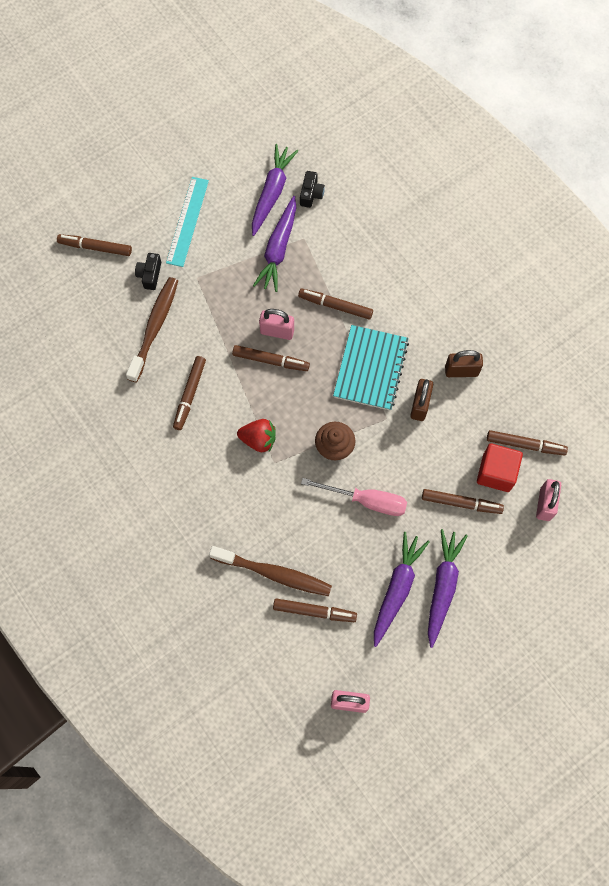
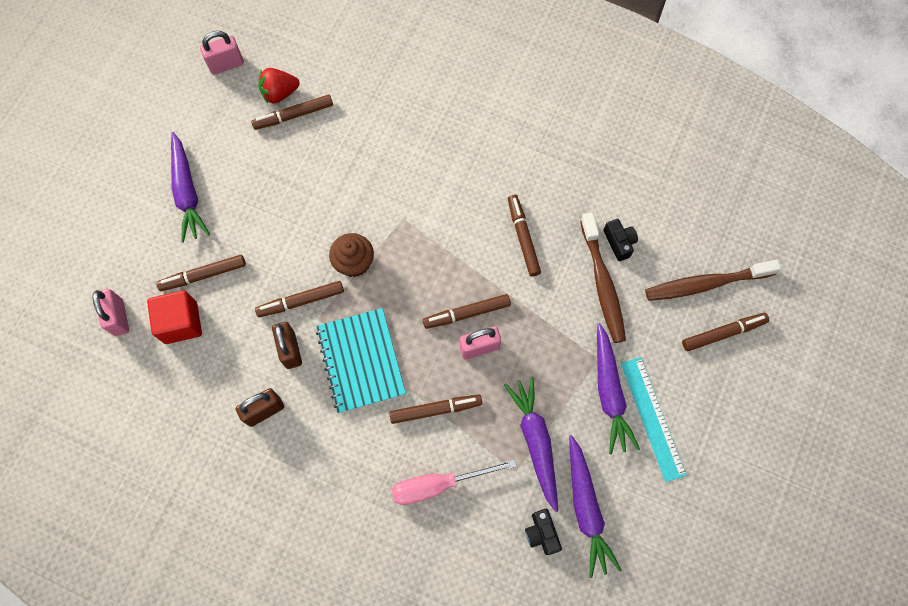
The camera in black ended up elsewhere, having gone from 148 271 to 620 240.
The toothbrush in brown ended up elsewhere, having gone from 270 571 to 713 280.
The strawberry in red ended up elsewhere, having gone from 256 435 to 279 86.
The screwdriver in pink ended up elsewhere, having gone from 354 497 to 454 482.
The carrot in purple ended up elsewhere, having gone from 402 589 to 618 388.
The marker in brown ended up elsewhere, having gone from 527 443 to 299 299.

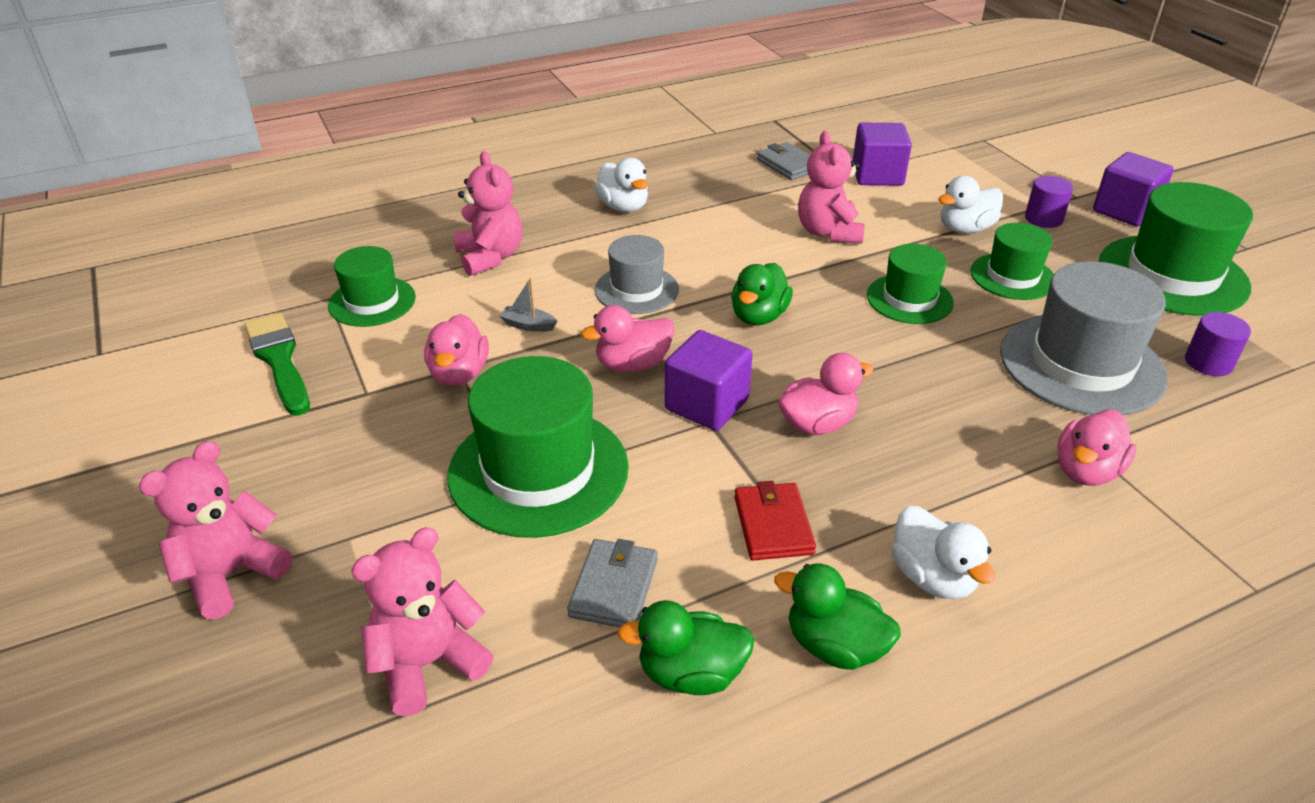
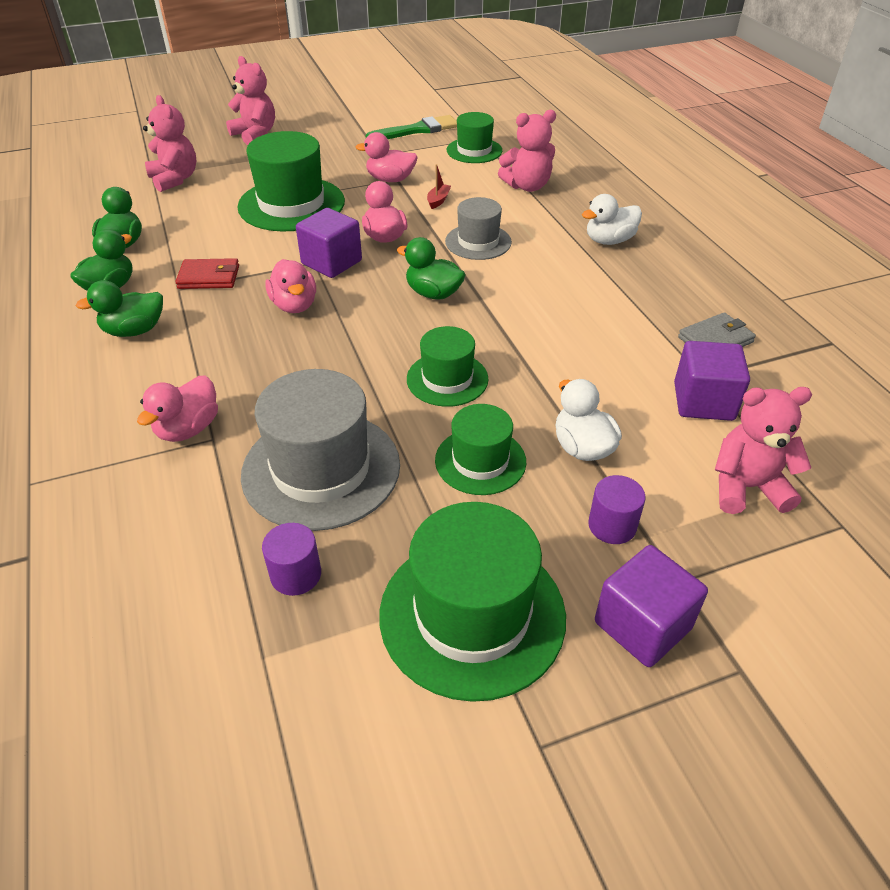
The second view lost the wallet in grey at 612 583.
The teddy bear in pink ended up elsewhere, having gone from 831 187 to 763 450.
What was the boat in grey at 528 305 turned into the boat in red at 439 186.
What was the duck in white at 943 552 turned into the duck in green at 119 308.
The duck in pink at 1097 448 ended up facing another way, 105 degrees counterclockwise from before.

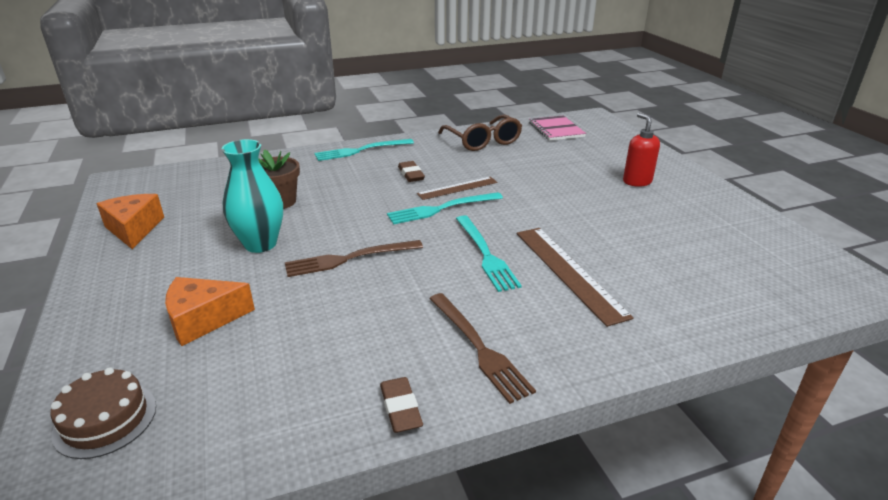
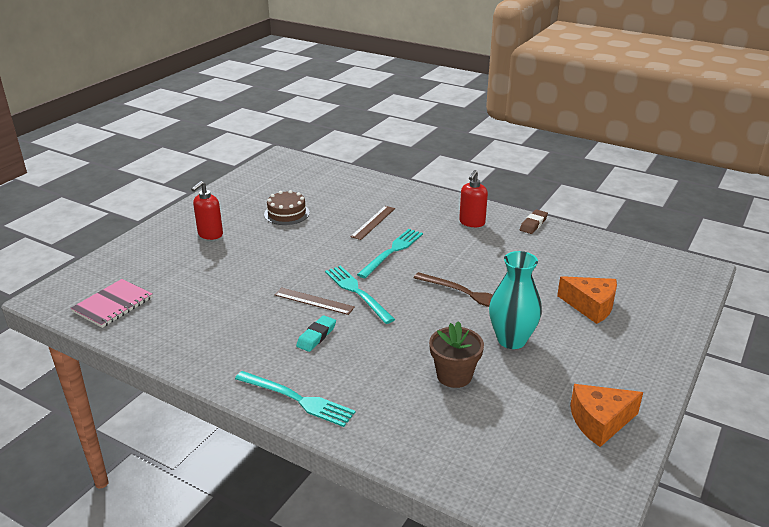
The second view lost the glasses in brown at 480 132.
The cake in brown ended up elsewhere, having gone from 103 413 to 287 207.
Where the fork in brown stood at 482 348, the soap dispenser in red came to stand at 473 198.
What was the eraser in brown at 411 171 turned into the eraser in turquoise at 316 333.
The cheese in orange at 130 221 ended up facing another way, 45 degrees clockwise from before.
The fork in turquoise at 445 208 ended up facing another way, 150 degrees counterclockwise from before.
The size of the ruler in brown at 575 277 changed by a factor of 0.62.

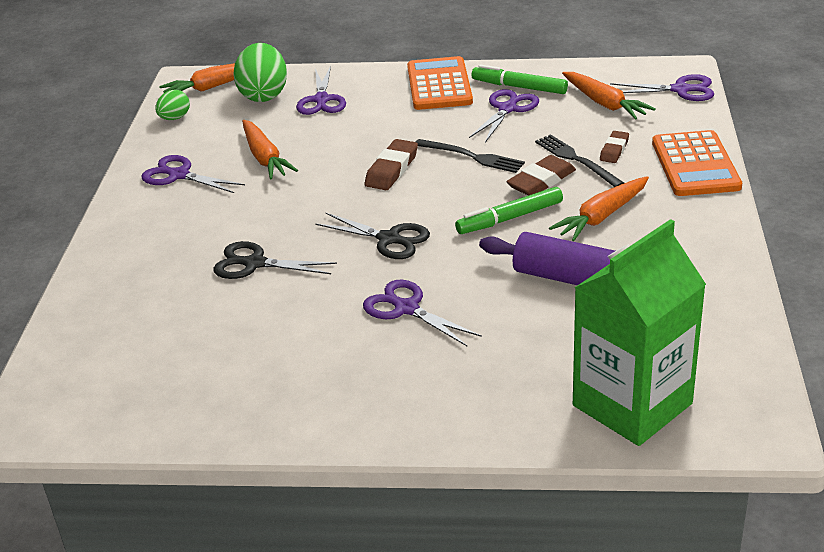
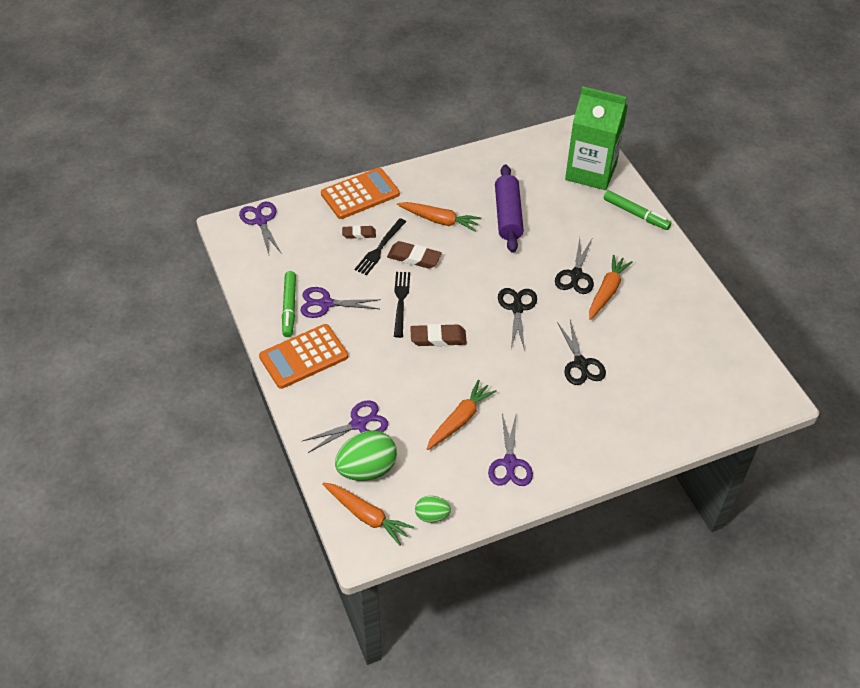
The marker in green ended up elsewhere, having gone from 509 210 to 637 210.
The carrot in orange ended up elsewhere, having gone from 609 96 to 611 287.
What was the scissors in purple at 422 313 turned into the scissors in black at 574 266.

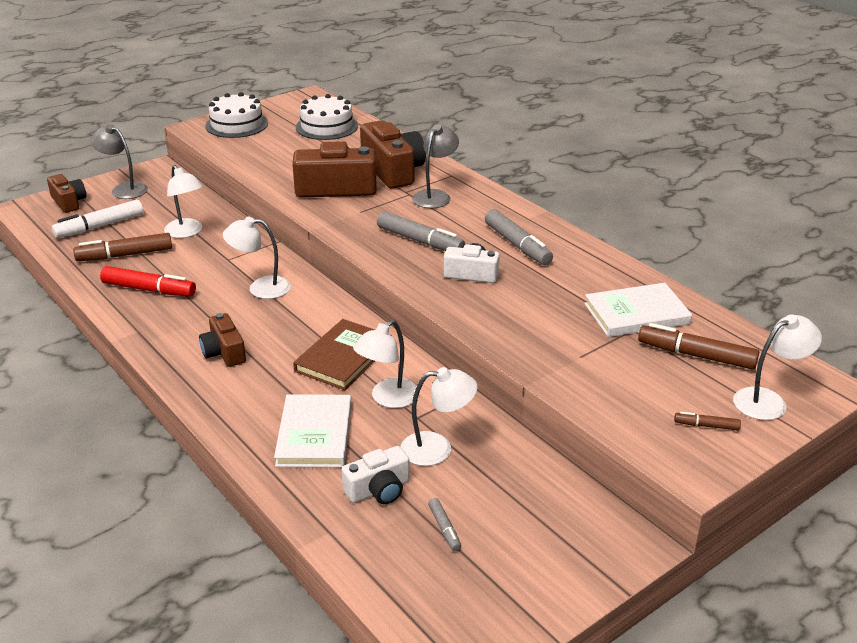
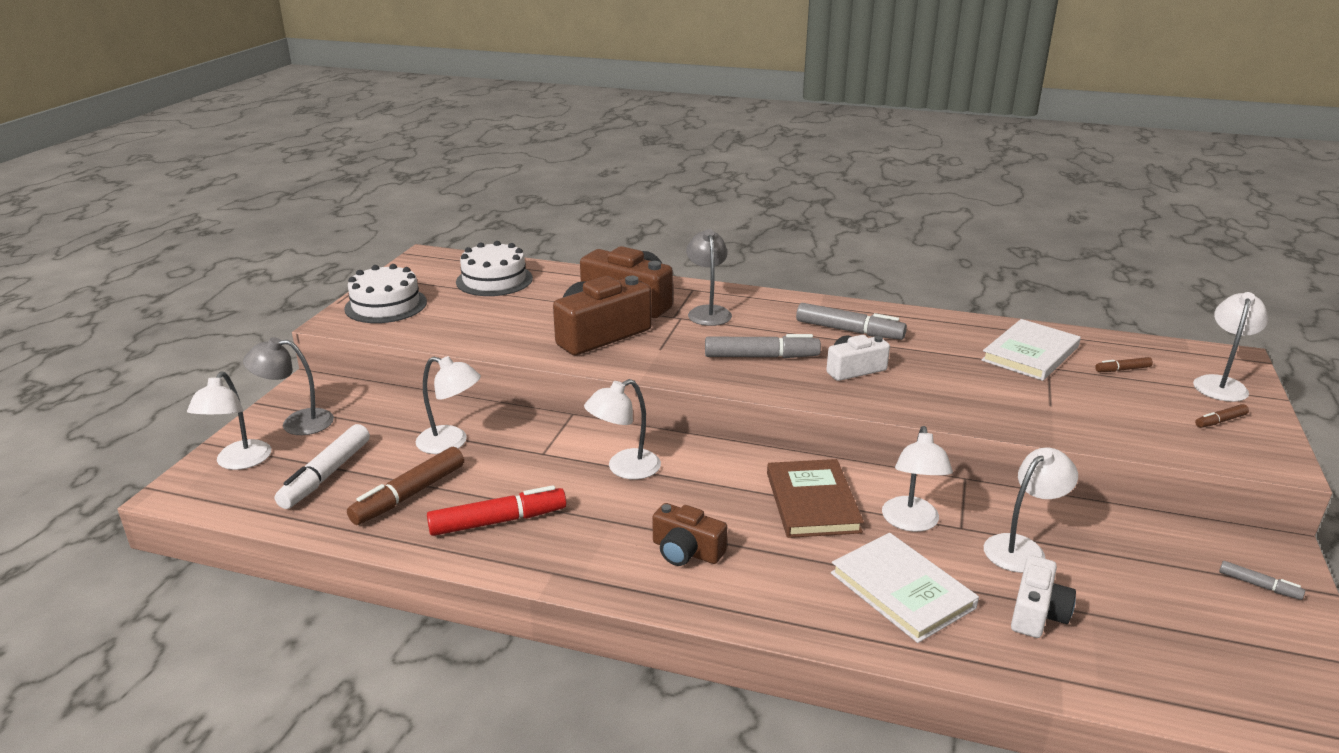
The marker in grey ended up elsewhere, having gone from 444 524 to 1262 580.
Where the camera in brown stood at 66 193, the lamp in white came to stand at 229 420.
The size of the marker in brown at 698 346 changed by a factor of 0.50.

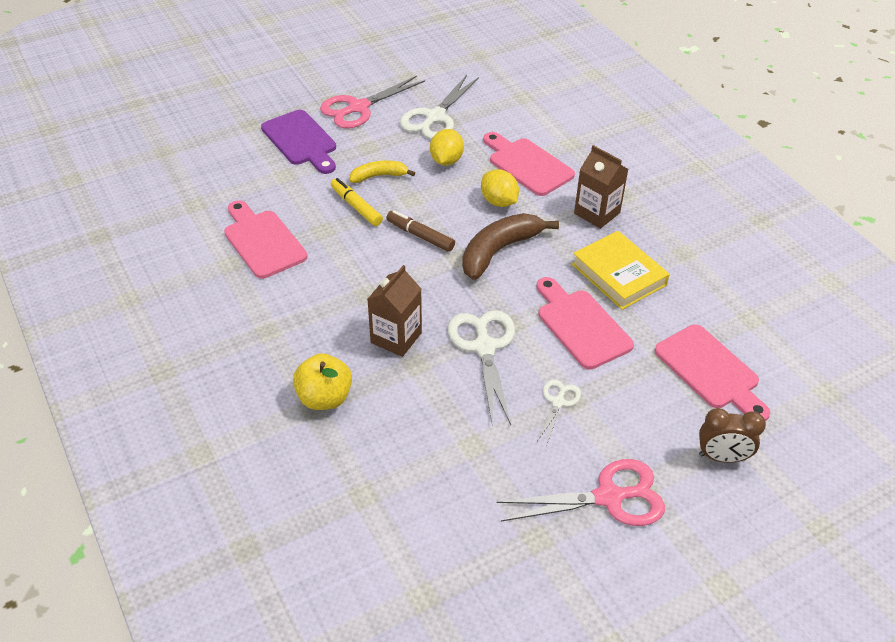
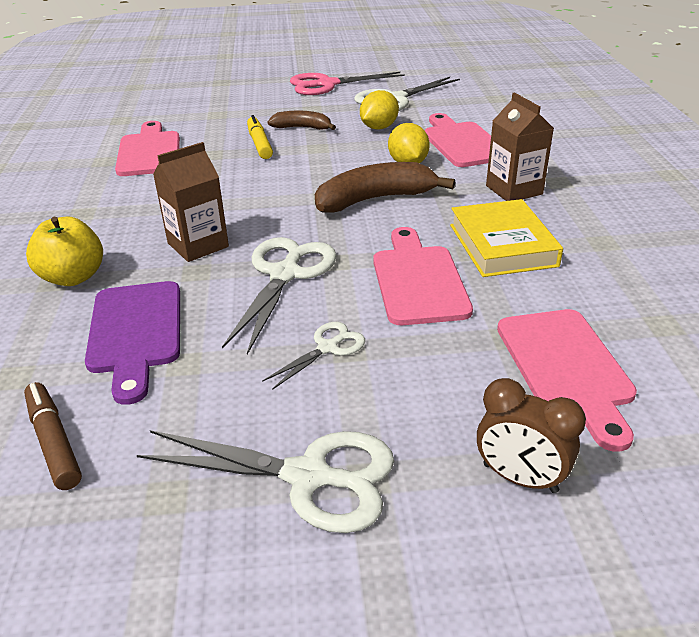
The cutting board in purple ended up elsewhere, having gone from 298 142 to 132 343.
The marker in brown ended up elsewhere, having gone from 420 231 to 53 436.
What was the banana in yellow at 382 172 turned into the banana in brown at 302 120.
What was the scissors in pink at 581 492 turned into the scissors in white at 265 481.

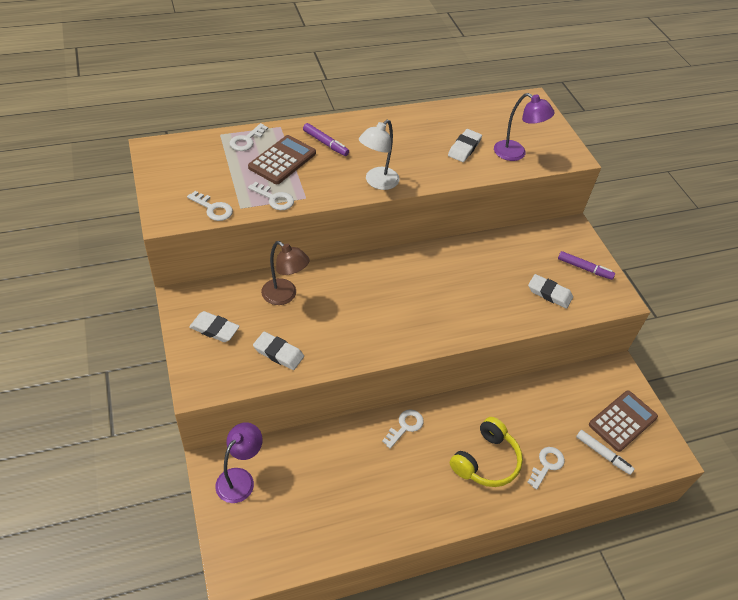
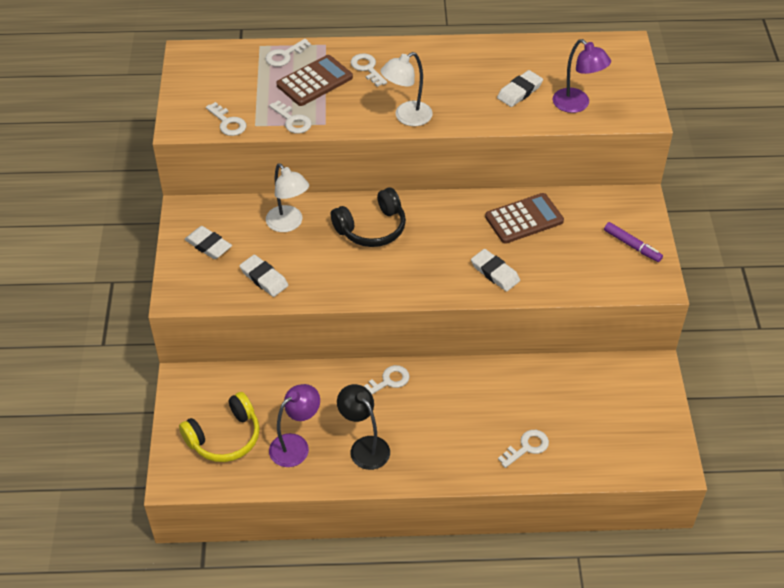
The second view lost the marker in white at 605 452.
The second view gained the headphones in black at 368 217.
The second view gained the lamp in black at 363 427.
The lamp in purple ended up elsewhere, having gone from 239 462 to 294 425.
The headphones in yellow ended up elsewhere, having gone from 486 452 to 219 427.
The eraser in white ended up elsewhere, having gone from 550 291 to 495 270.
The calculator in brown ended up elsewhere, having gone from 623 421 to 524 218.
Where the marker in purple stood at 326 139, the key in white came to stand at 368 70.
What was the lamp in brown at 285 273 turned into the lamp in white at 287 197.

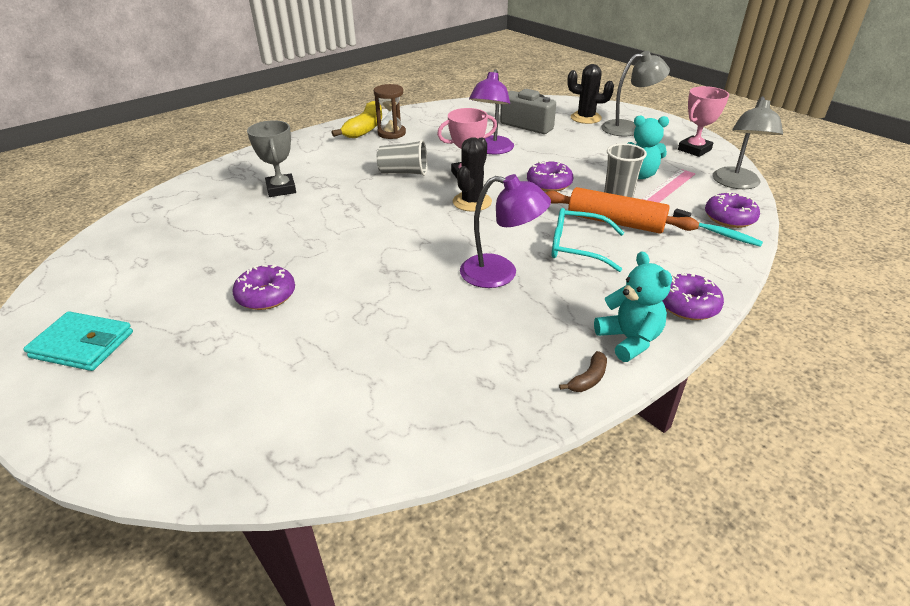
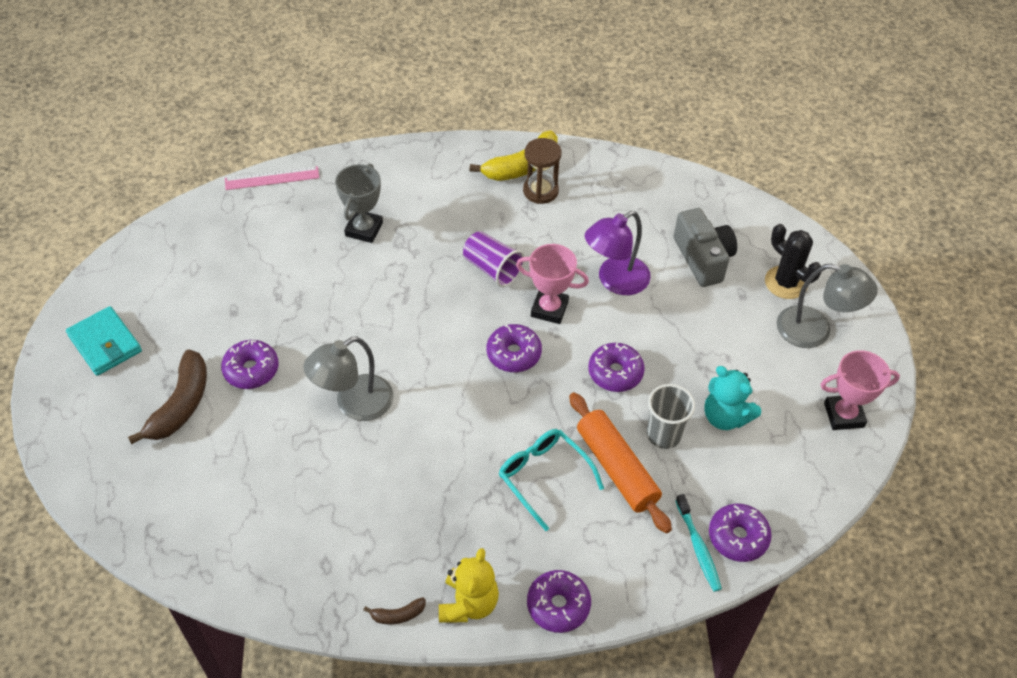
The second view lost the lamp in purple at 505 231.
The second view gained the banana in brown at 167 397.
The ruler in pink ended up elsewhere, having gone from 668 186 to 272 178.
The lamp in grey ended up elsewhere, having gone from 747 142 to 348 378.
Where the cactus in black stood at 472 174, the donut in purple came to stand at 514 348.
What was the cup in grey at 402 158 turned into the cup in purple at 494 259.
What was the teddy bear in turquoise at 633 307 turned into the teddy bear in yellow at 469 585.

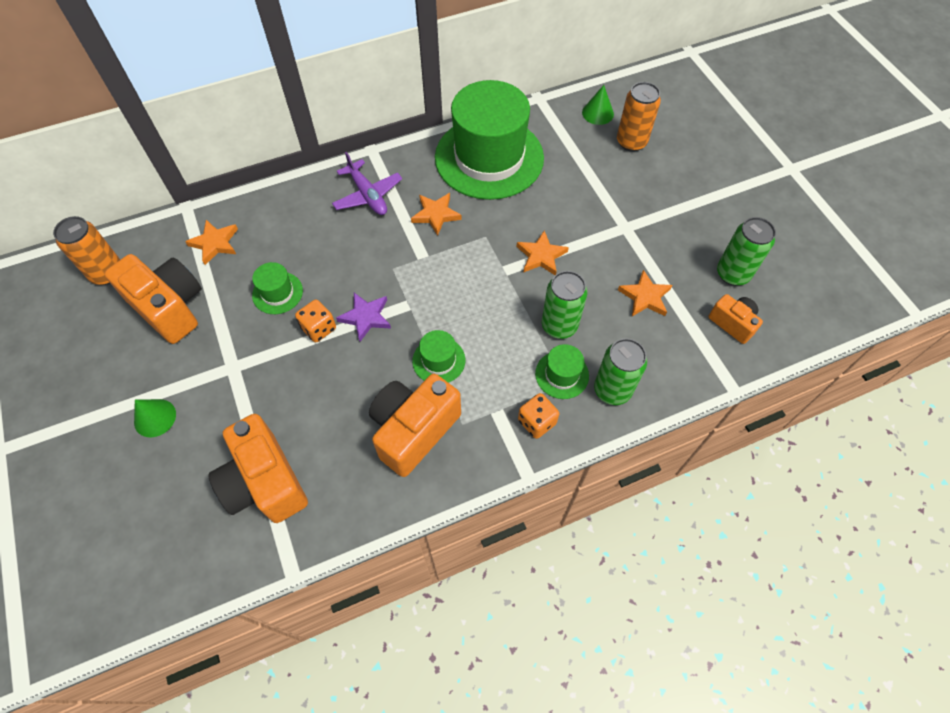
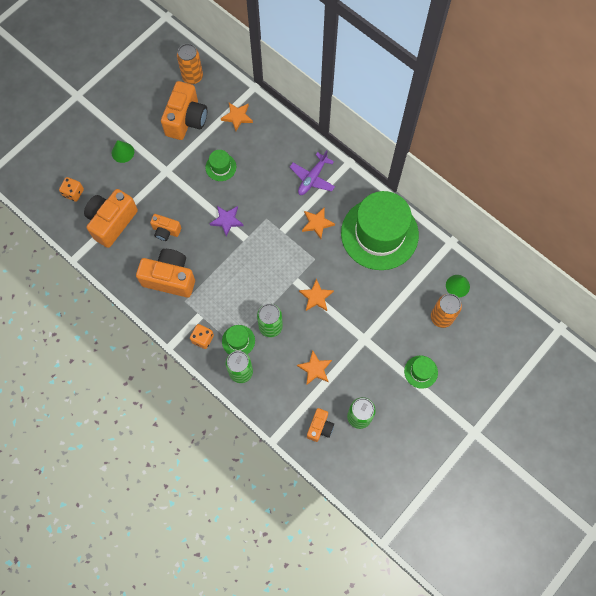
The second view gained the camera in orange at 165 227.
The dice in orange ended up elsewhere, having gone from 315 321 to 71 189.
The hat in green ended up elsewhere, having gone from 438 356 to 421 372.

